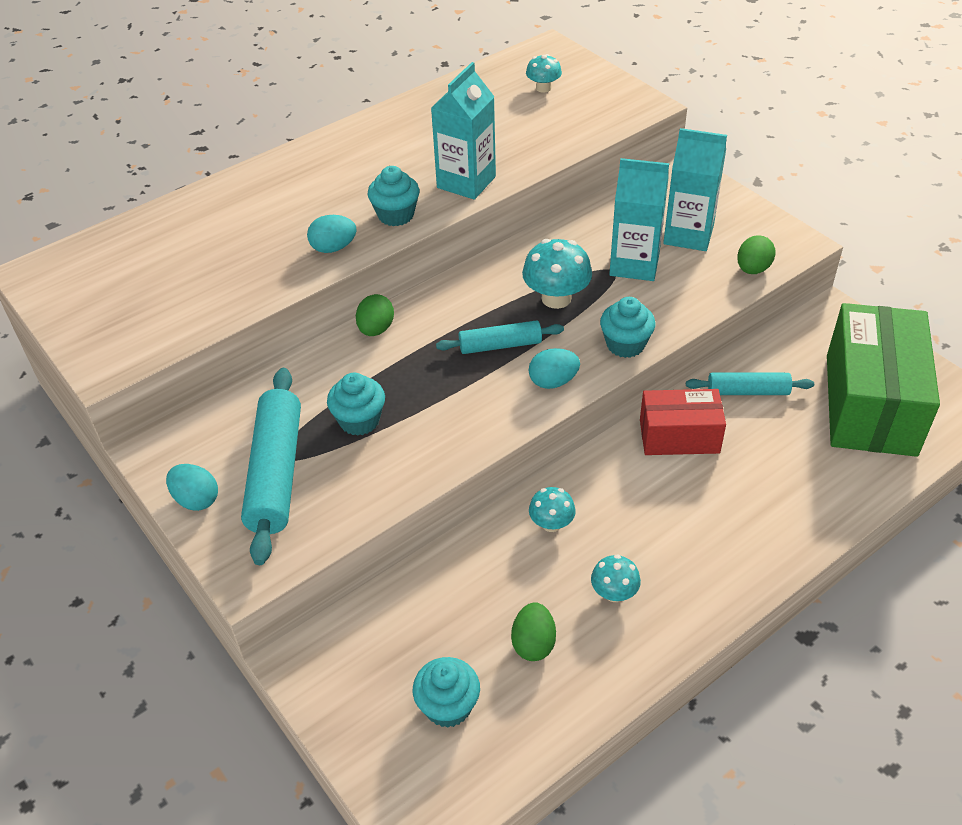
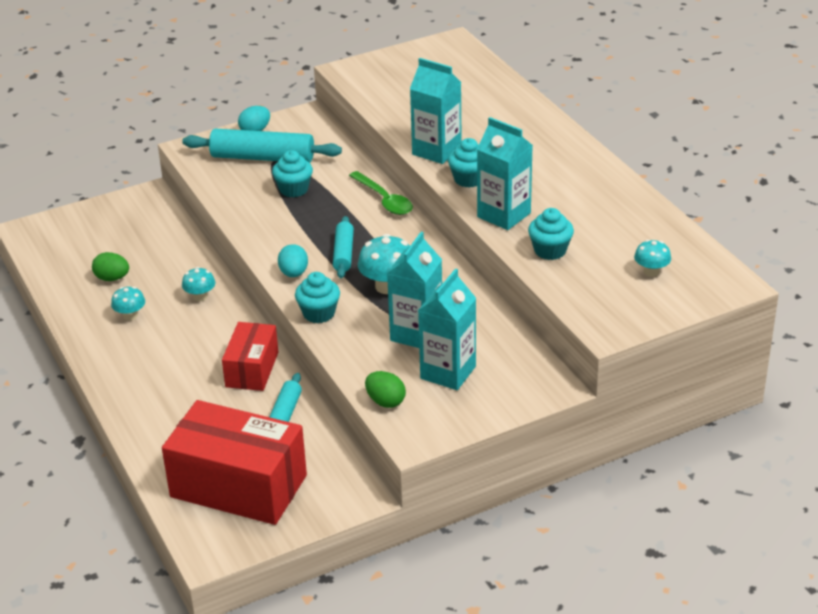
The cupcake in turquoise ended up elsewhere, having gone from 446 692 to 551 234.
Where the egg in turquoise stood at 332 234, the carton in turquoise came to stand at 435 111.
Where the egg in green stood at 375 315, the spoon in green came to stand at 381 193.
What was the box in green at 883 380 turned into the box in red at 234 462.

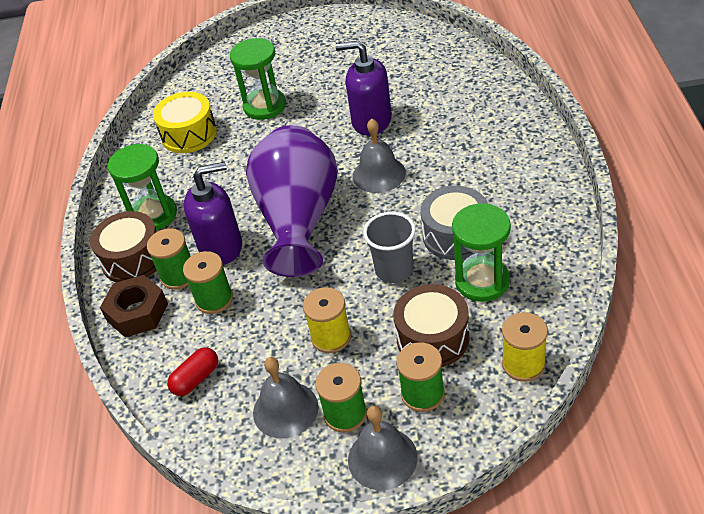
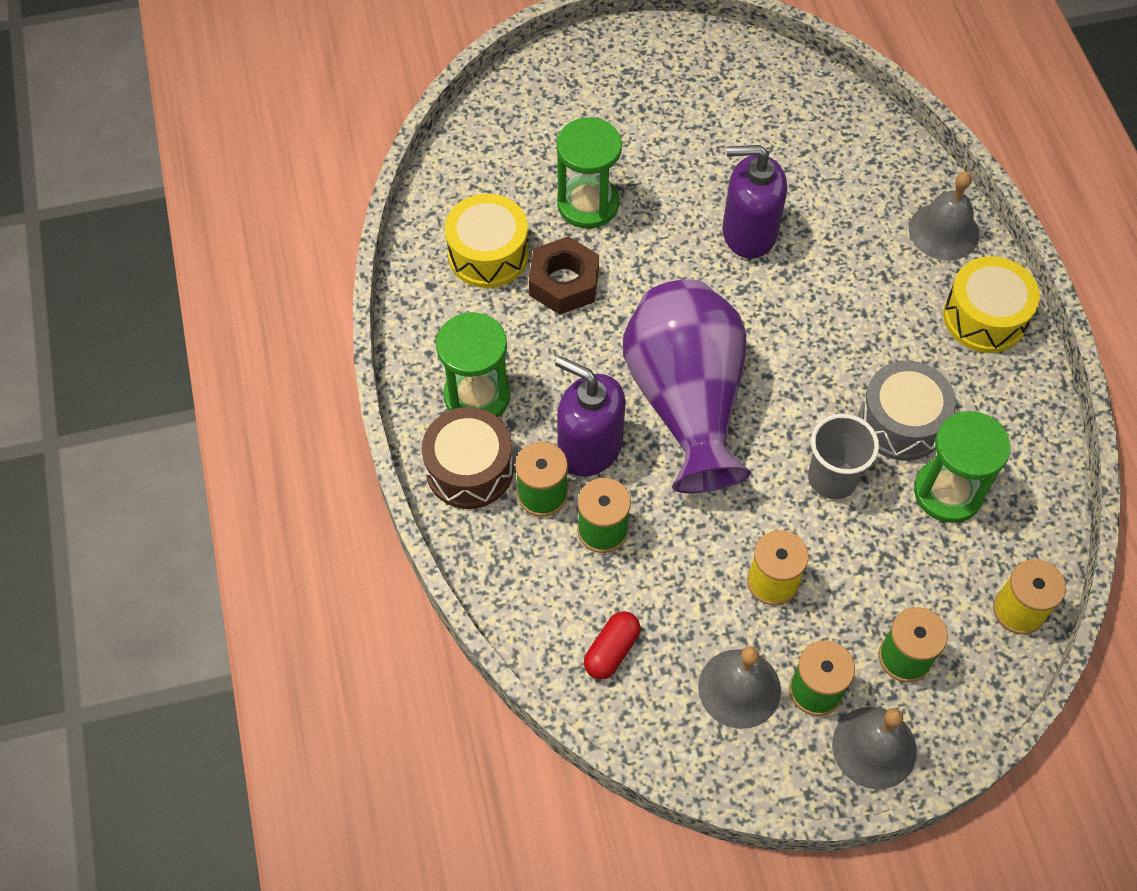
The second view lost the drum in brown at 431 325.
The second view gained the drum in yellow at 991 304.
The nut in brown ended up elsewhere, having gone from 134 306 to 564 275.
The bell in grey ended up elsewhere, having gone from 379 156 to 944 216.
The soap dispenser in purple at 213 213 ended up facing another way, 120 degrees counterclockwise from before.

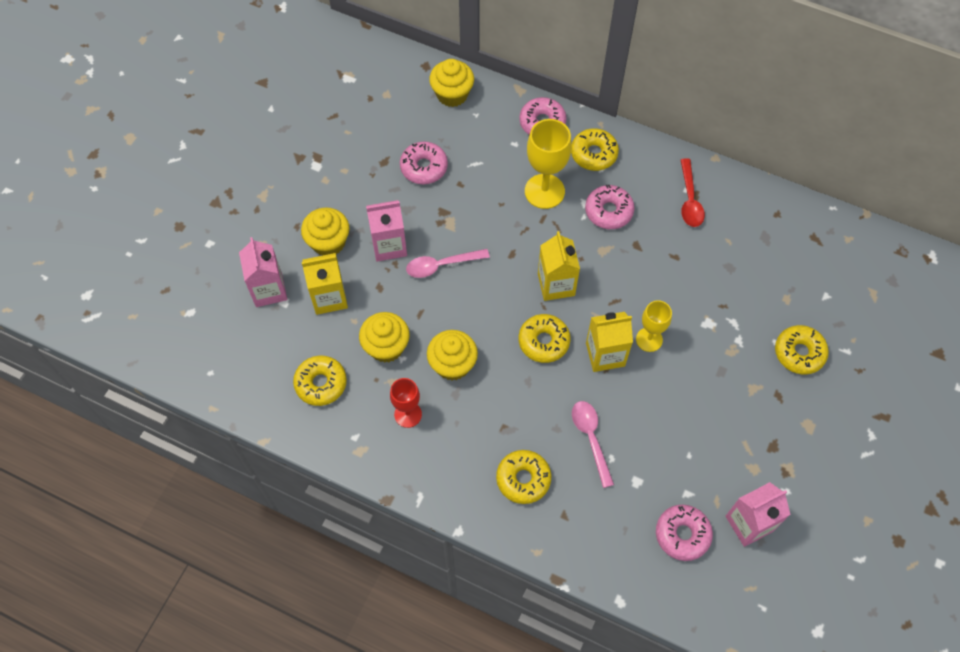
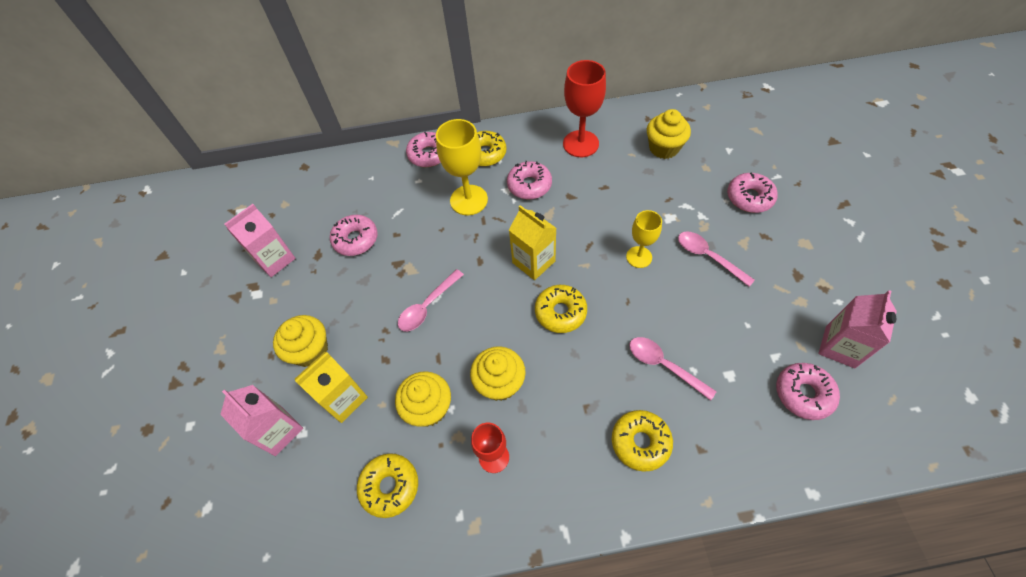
The second view lost the carton in yellow at 609 342.
The second view gained the spoon in pink at 716 259.
The carton in pink ended up elsewhere, having gone from 386 230 to 260 240.
The cupcake in yellow ended up elsewhere, having gone from 451 83 to 669 134.
Where the spoon in red stood at 693 192, the goblet in red came to stand at 584 108.
What was the donut in yellow at 802 349 turned into the donut in pink at 752 193.

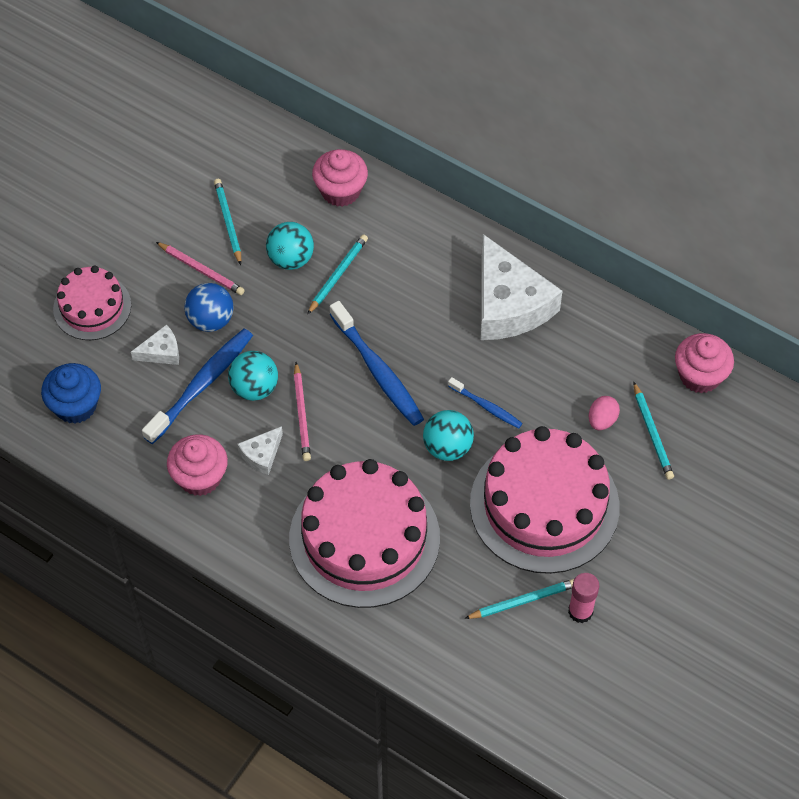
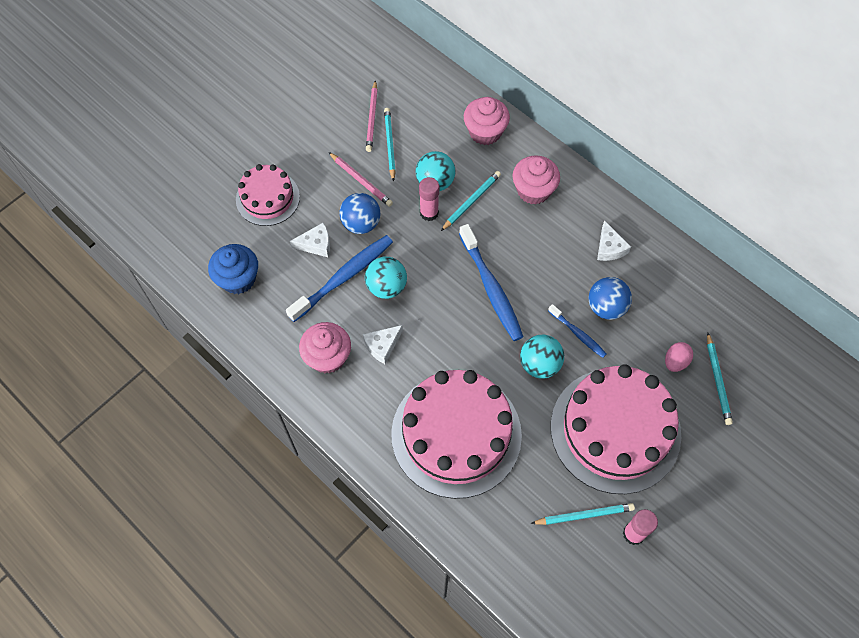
The second view gained the glue stick in pink at 429 199.
The second view gained the ball in blue at 610 298.
The pencil in pink ended up elsewhere, having gone from 302 411 to 372 116.
The cupcake in pink ended up elsewhere, having gone from 704 363 to 536 180.
The size of the cheese in white at 522 287 changed by a factor of 0.45.

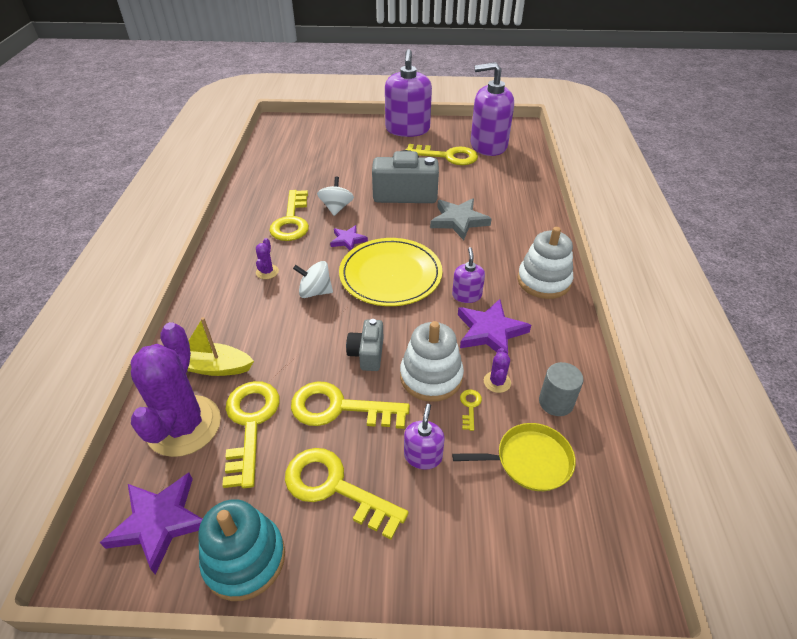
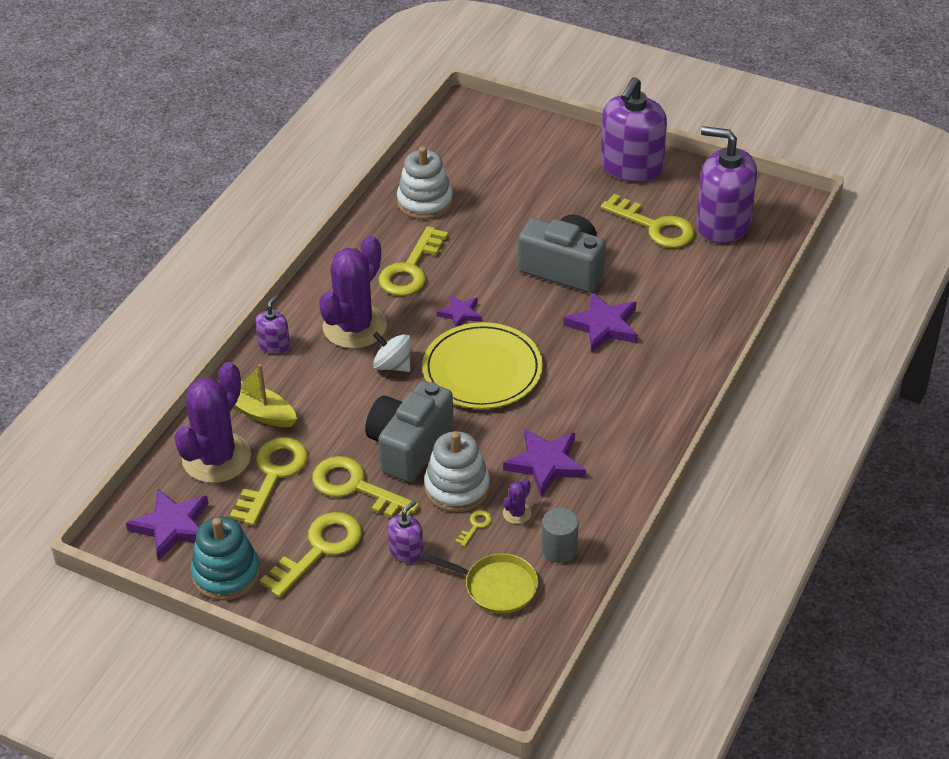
The second view lost the spinning top in white at 335 196.
The soap dispenser in purple ended up elsewhere, having gone from 468 275 to 272 324.
The stacking toy in white ended up elsewhere, having gone from 545 263 to 425 183.
What was the star in grey at 461 219 turned into the star in purple at 600 322.
The key in yellow at 346 494 ended up facing another way, 75 degrees clockwise from before.
The size of the cactus in purple at 267 258 changed by a factor of 2.48.
The size of the camera in grey at 364 345 changed by a factor of 1.86.

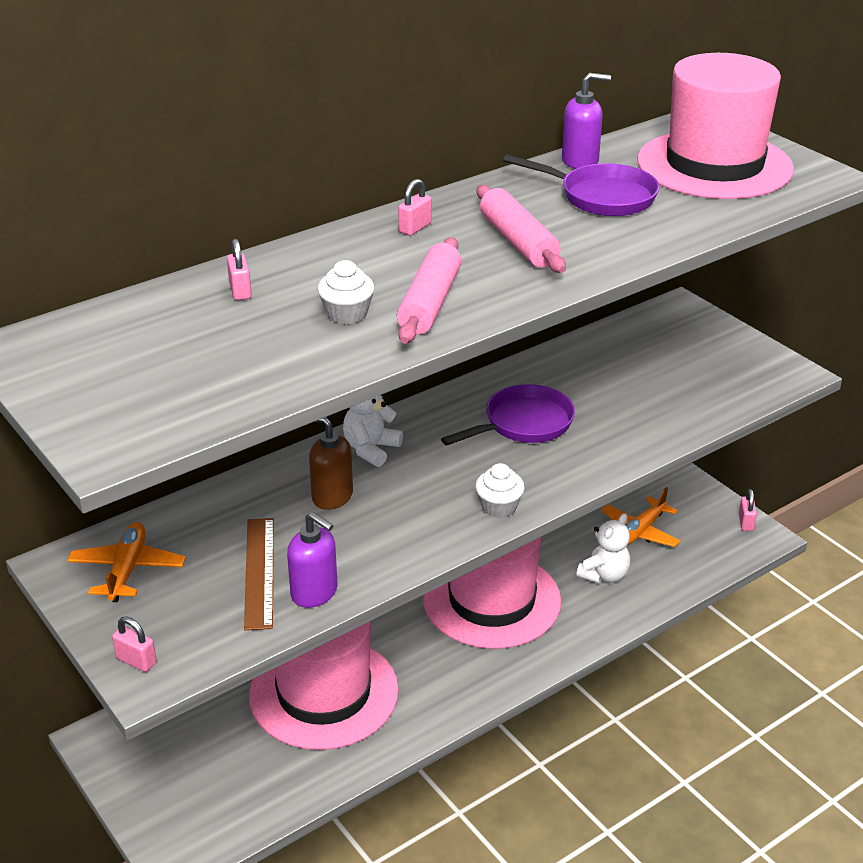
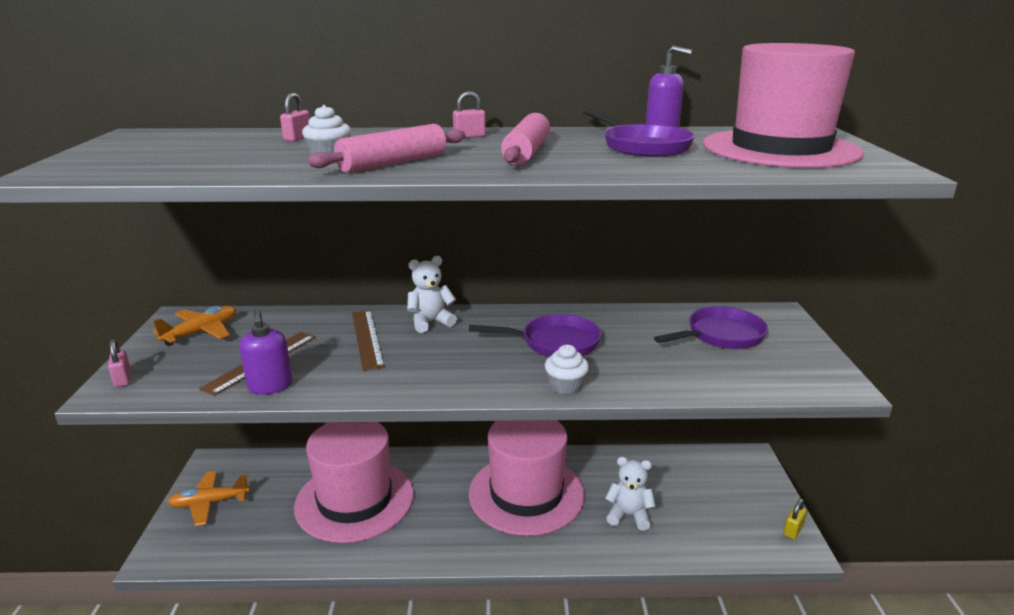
The second view gained the pan in purple at 711 327.
The cupcake in white ended up elsewhere, having gone from 500 490 to 567 370.
The plane in orange ended up elsewhere, having gone from 641 517 to 209 498.
Where the soap dispenser in brown stood at 331 463, the ruler in brown came to stand at 368 340.
What was the padlock in pink at 748 510 turned into the padlock in yellow at 795 519.
The teddy bear in white at 603 548 ended up facing another way, 150 degrees counterclockwise from before.

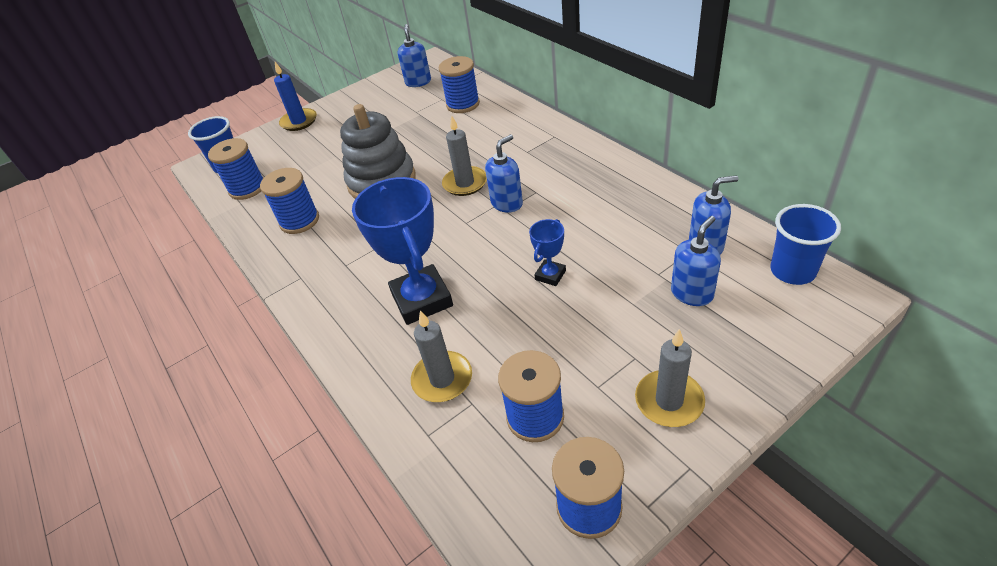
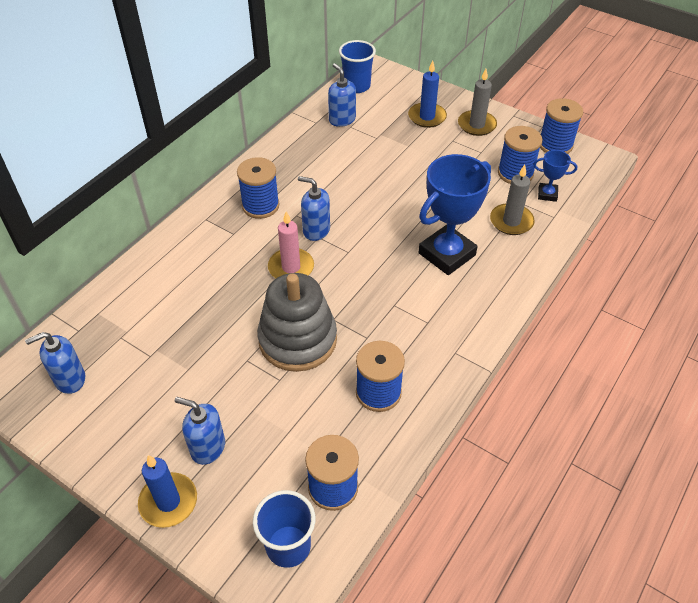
The second view gained the candle in blue at 427 94.
The spool in blue ended up elsewhere, having gone from 459 84 to 258 188.
The trophy in blue ended up elsewhere, having gone from 547 252 to 555 176.
The soap dispenser in blue ended up elsewhere, having gone from 696 261 to 200 431.
What was the candle in grey at 464 156 turned into the candle in pink at 291 244.

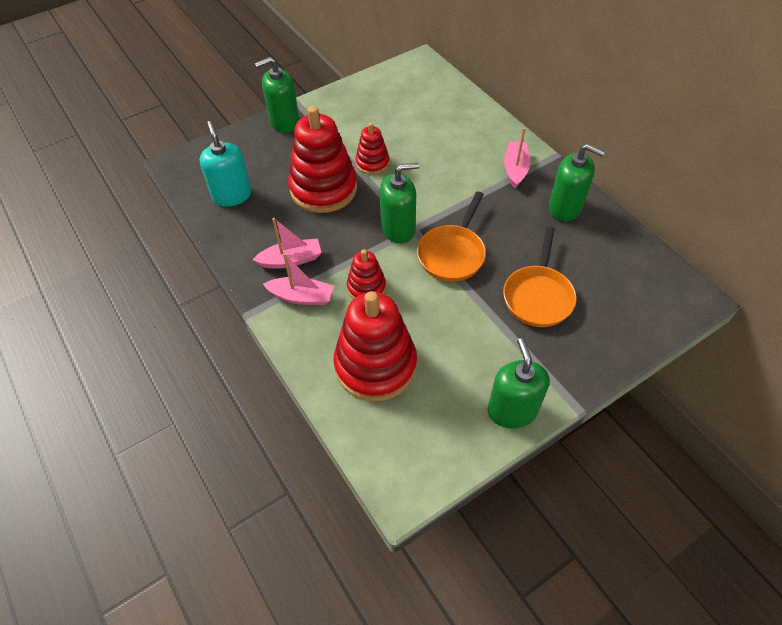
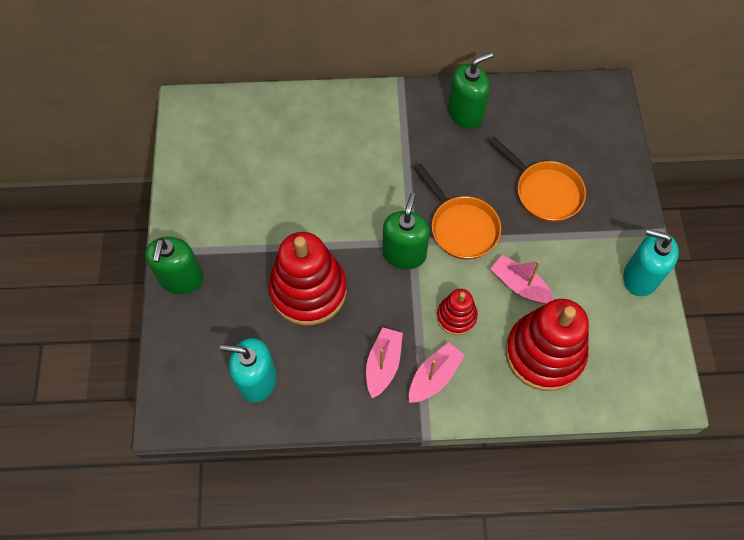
The second view lost the stacking toy in red at 372 149.
The boat in pink ended up elsewhere, having gone from 517 158 to 522 279.
What was the soap dispenser in green at 519 383 turned into the soap dispenser in turquoise at 651 262.

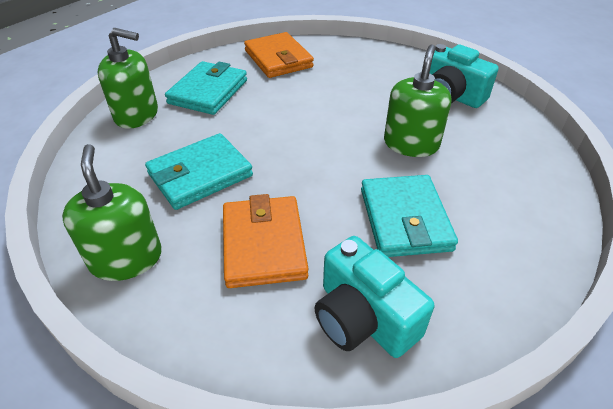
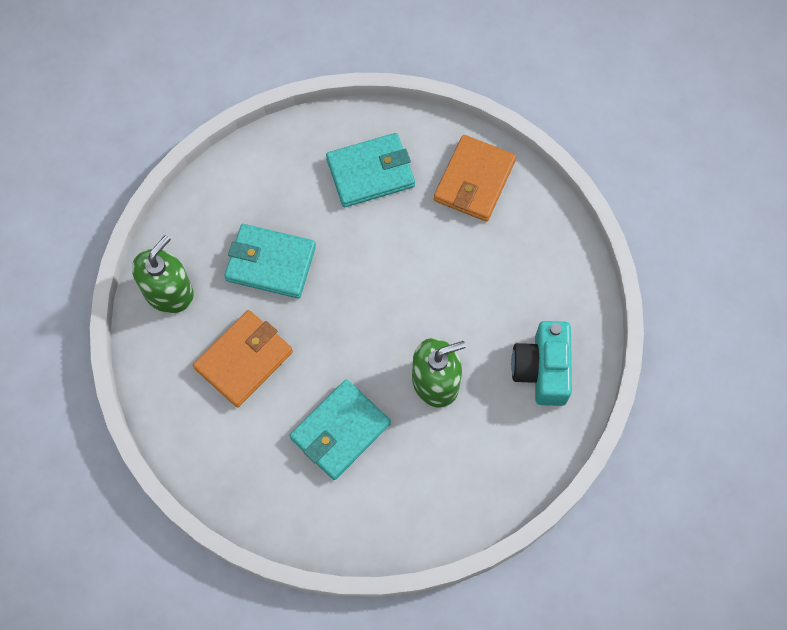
The second view lost the soap dispenser in green at 128 78.
The second view lost the camera in turquoise at 374 297.

